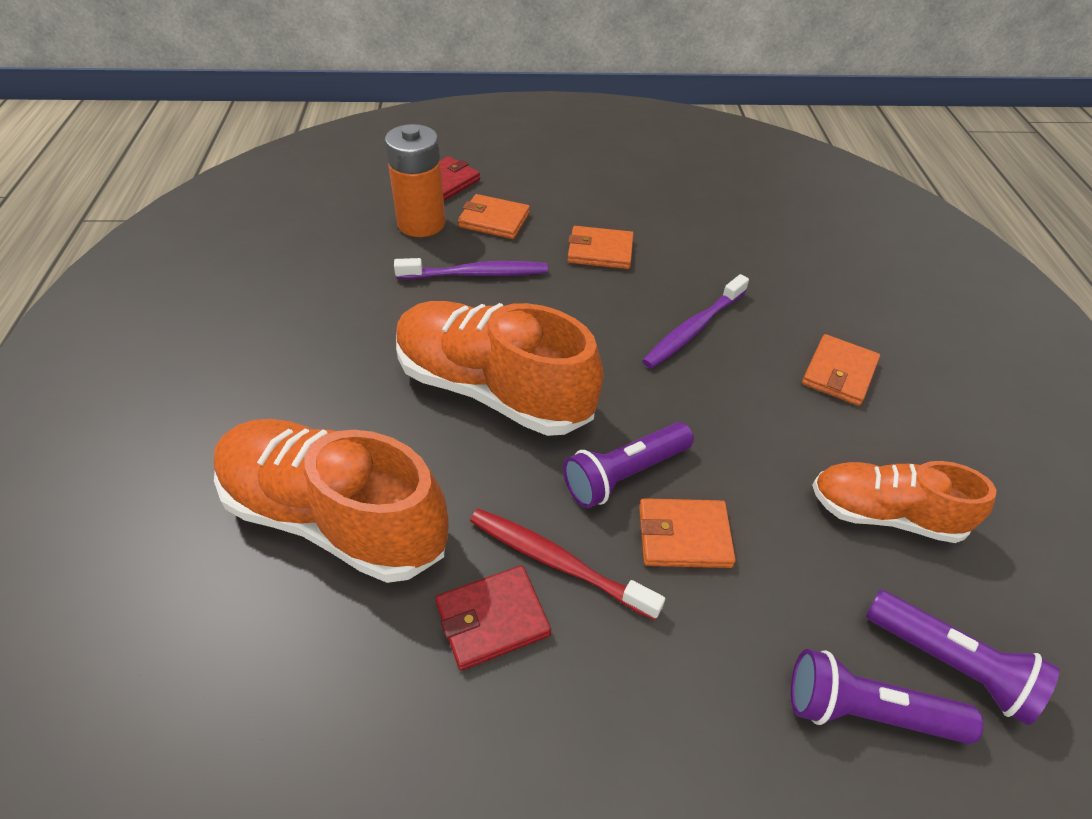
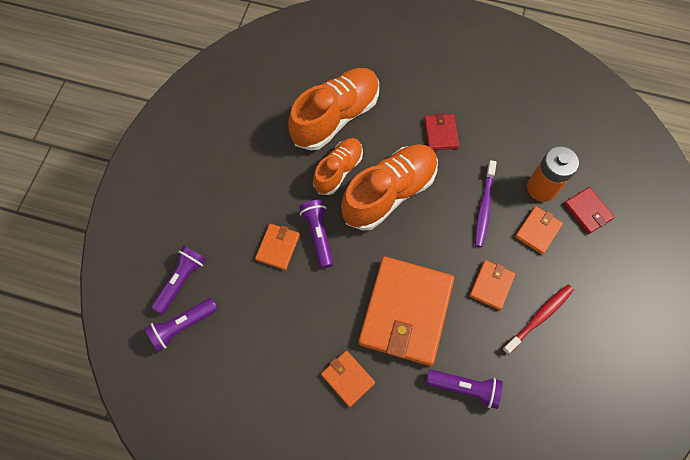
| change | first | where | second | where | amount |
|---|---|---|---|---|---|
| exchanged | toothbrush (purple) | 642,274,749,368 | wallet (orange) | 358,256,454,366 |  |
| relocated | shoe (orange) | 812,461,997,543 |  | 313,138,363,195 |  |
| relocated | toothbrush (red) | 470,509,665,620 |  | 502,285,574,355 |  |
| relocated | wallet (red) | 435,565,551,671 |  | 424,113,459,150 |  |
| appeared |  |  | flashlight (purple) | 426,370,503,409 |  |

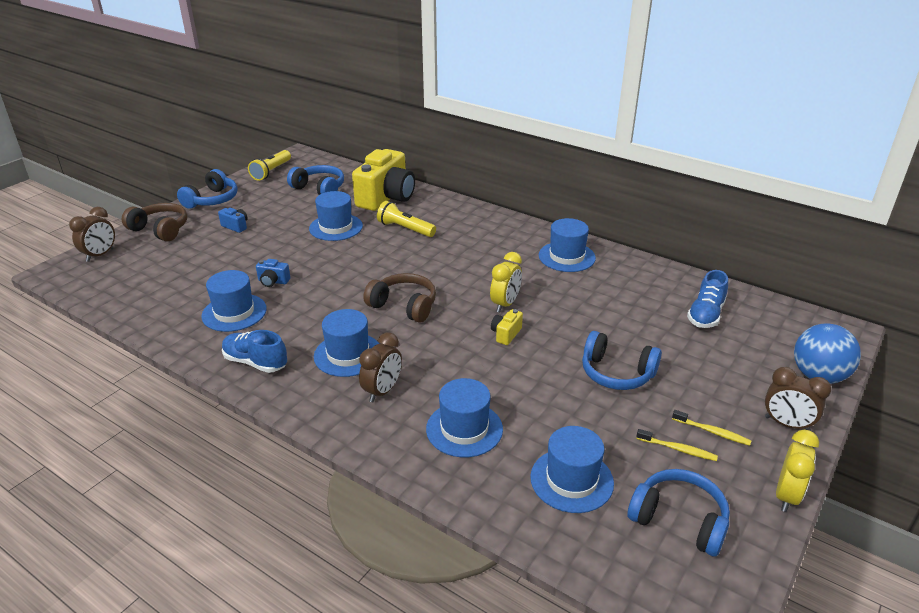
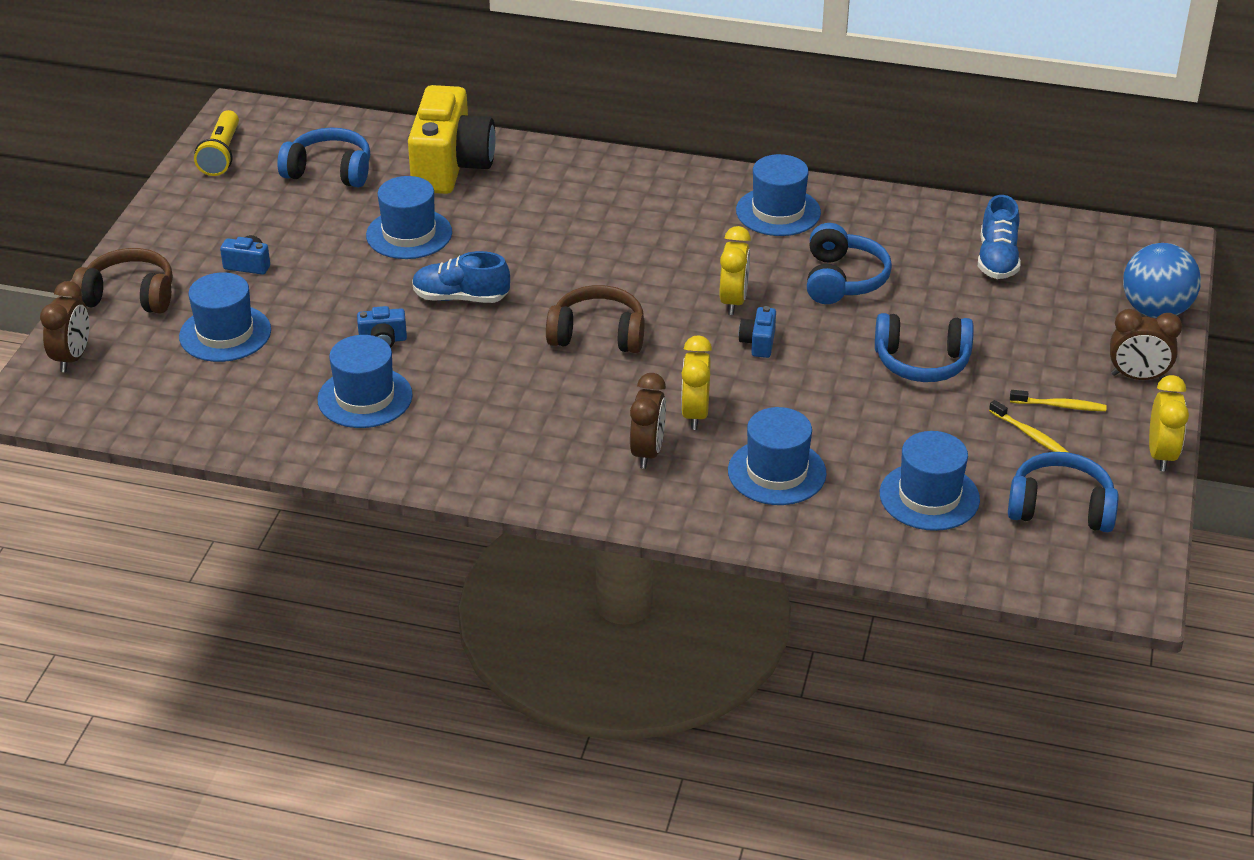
| change | first | where | second | where | amount |
|---|---|---|---|---|---|
| relocated | headphones (blue) | 177,169,237,209 |  | 807,223,892,304 |  |
| missing | flashlight (yellow) | 377,201,436,237 |  |  |  |
| relocated | hat (blue) | 314,309,379,377 |  | 179,272,271,362 |  |
| colour | camera (yellow) | 491,309,523,345 | camera (blue) | 739,306,776,358 |  |
| relocated | shoe (blue) | 222,330,287,373 |  | 412,251,510,303 |  |
| spun | toothbrush (yellow) | 636,429,718,461 |  | 989,400,1068,452 | 45 degrees clockwise |
| appeared |  |  | clock (yellow) | 681,335,712,430 |  |

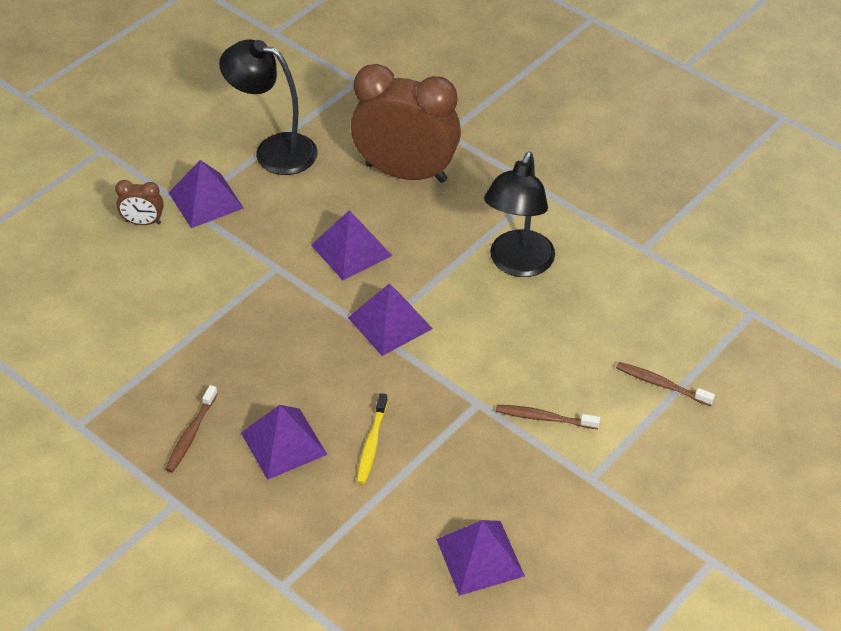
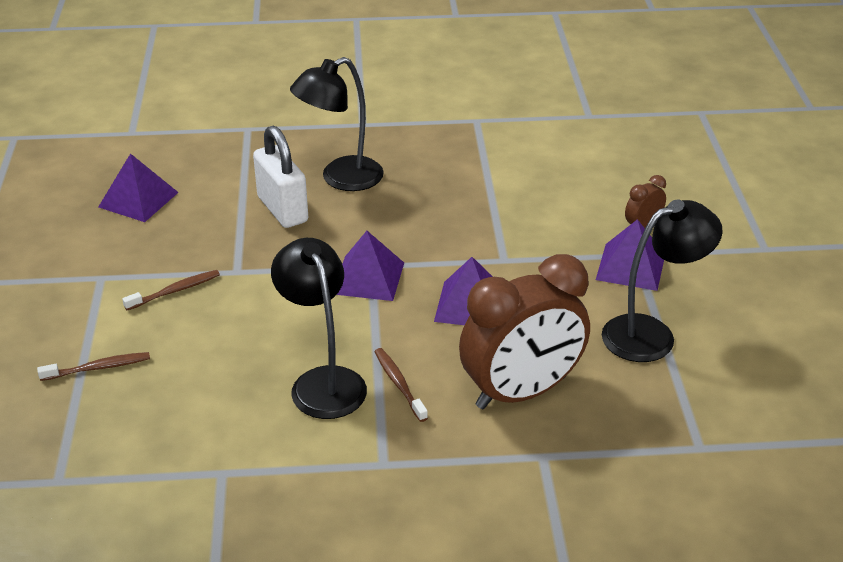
| change | first | where | second | where | amount |
|---|---|---|---|---|---|
| relocated | toothbrush (brown) | 165,385,218,473 |  | 374,348,428,422 |  |
| exchanged | toothbrush (yellow) | 357,393,388,484 | padlock (white) | 253,125,308,228 |  |
| exchanged | pyramid (purple) | 241,405,327,480 | lamp (black) | 290,57,384,191 |  |

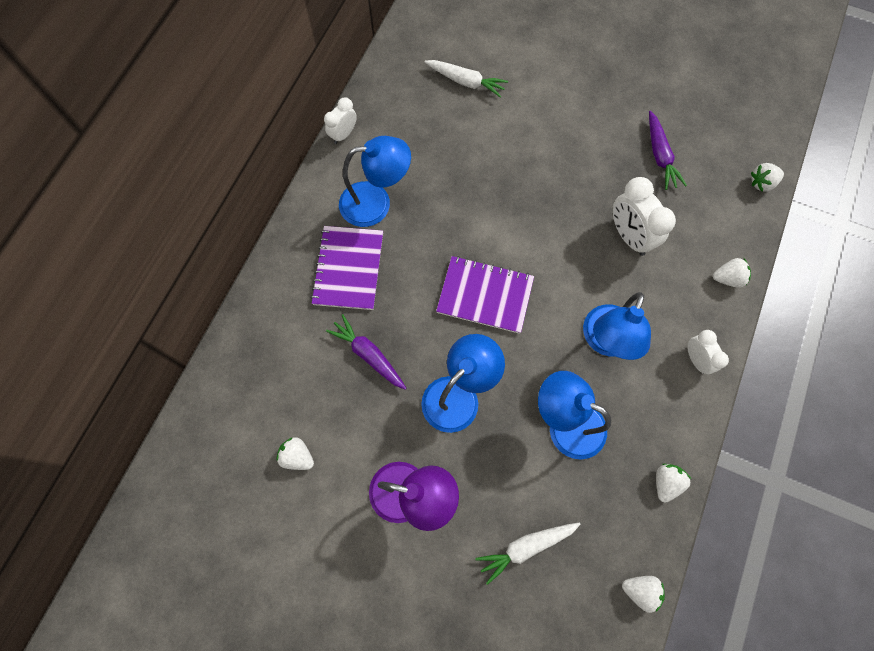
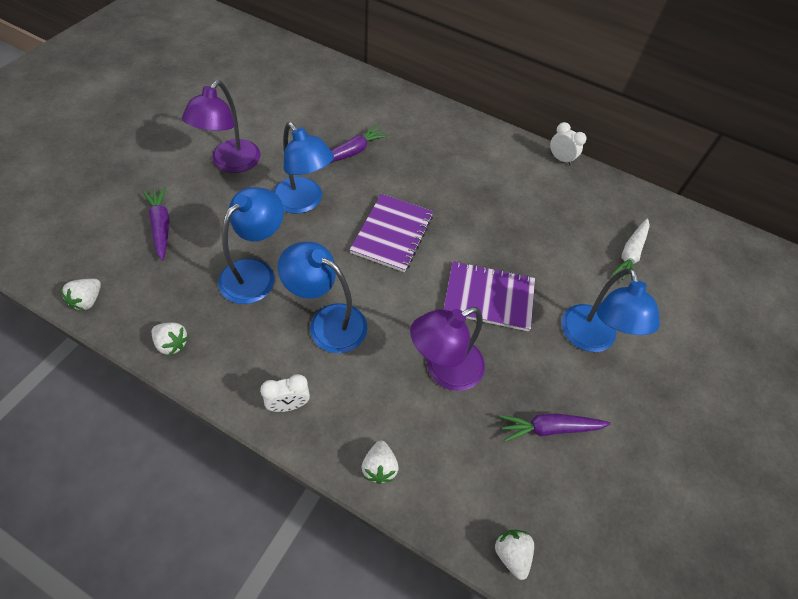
| change | first | where | second | where | amount |
|---|---|---|---|---|---|
| relocated | lamp (blue) | 339,136,411,227 |  | 561,268,660,352 |  |
| exchanged | clock (white) | 612,177,676,256 | lamp (purple) | 410,307,485,391 |  |
| relocated | notebook (purple) | 311,226,383,310 |  | 444,261,535,331 |  |
| missing | strawberry (white) | 276,437,314,470 |  |  |  |
| colour | carrot (white) | 475,523,581,585 | carrot (purple) | 143,187,170,261 |  |

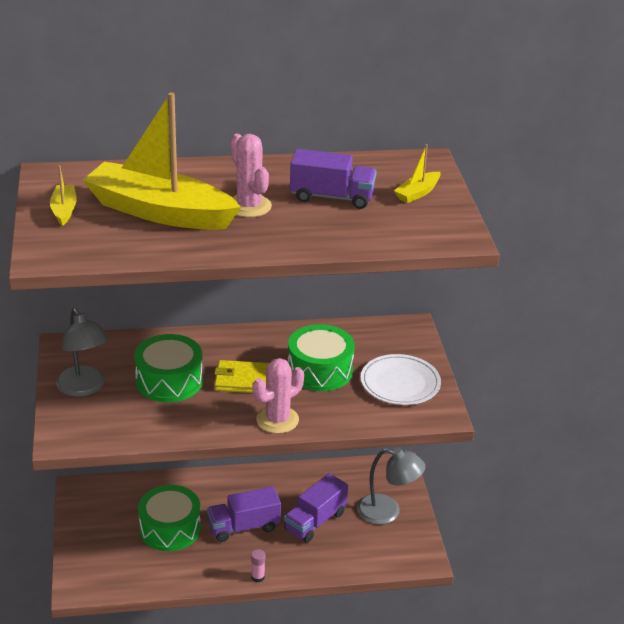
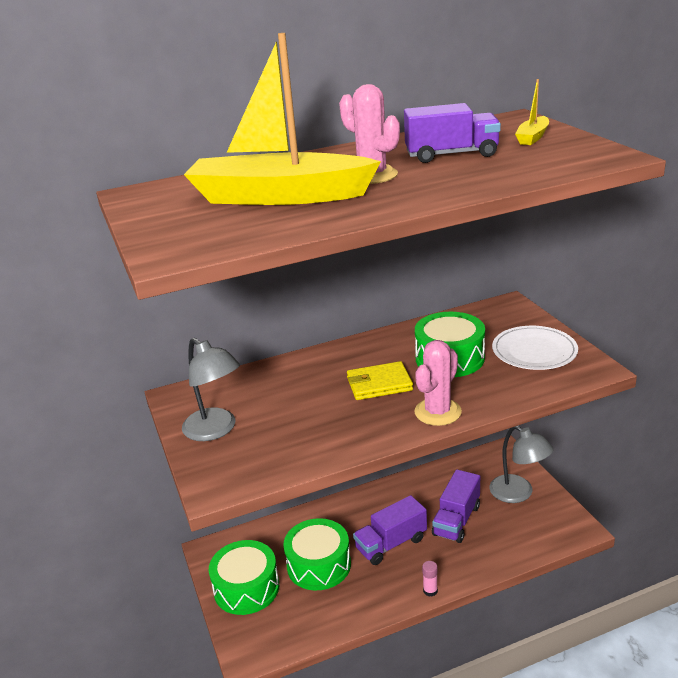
| change | first | where | second | where | amount |
|---|---|---|---|---|---|
| missing | boat (yellow) | 50,165,77,226 |  |  |  |
| relocated | drum (green) | 134,334,203,402 |  | 209,540,279,615 |  |
| spun | lamp (grey) | 357,448,425,525 |  | 489,426,554,503 | 45 degrees clockwise |

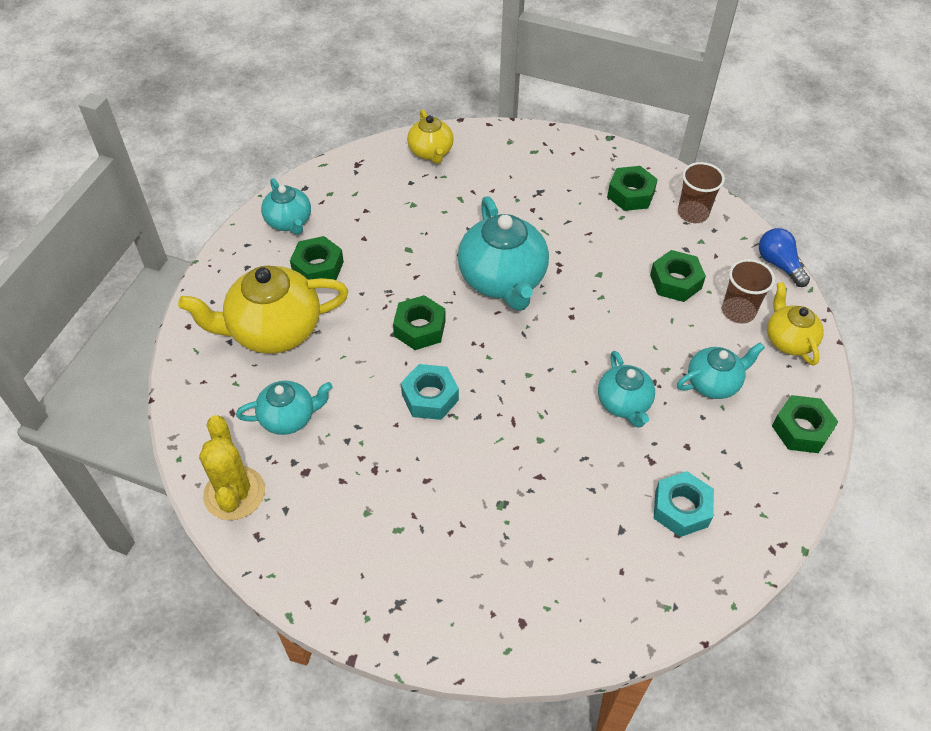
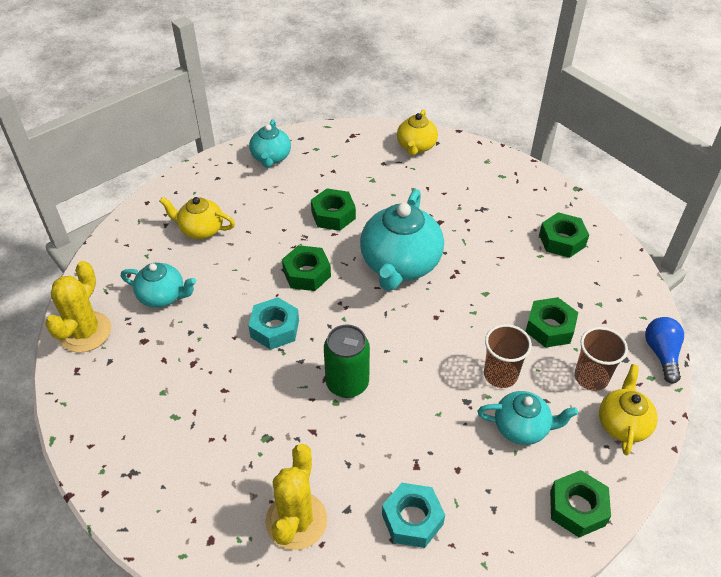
| change | first | where | second | where | amount |
|---|---|---|---|---|---|
| relocated | cup (brown) | 678,162,725,223 |  | 484,324,532,388 |  |
| relocated | nut (green) | 290,236,344,280 |  | 311,188,356,231 |  |
| size | teapot (yellow) | 178,266,348,354 |  | 159,197,235,239 | x0.57 |
| missing | teapot (turquoise) | 598,351,655,428 |  |  |  |
| appeared |  |  | can (green) | 324,325,370,398 |  |
| appeared |  |  | cactus (yellow) | 265,444,327,550 |  |

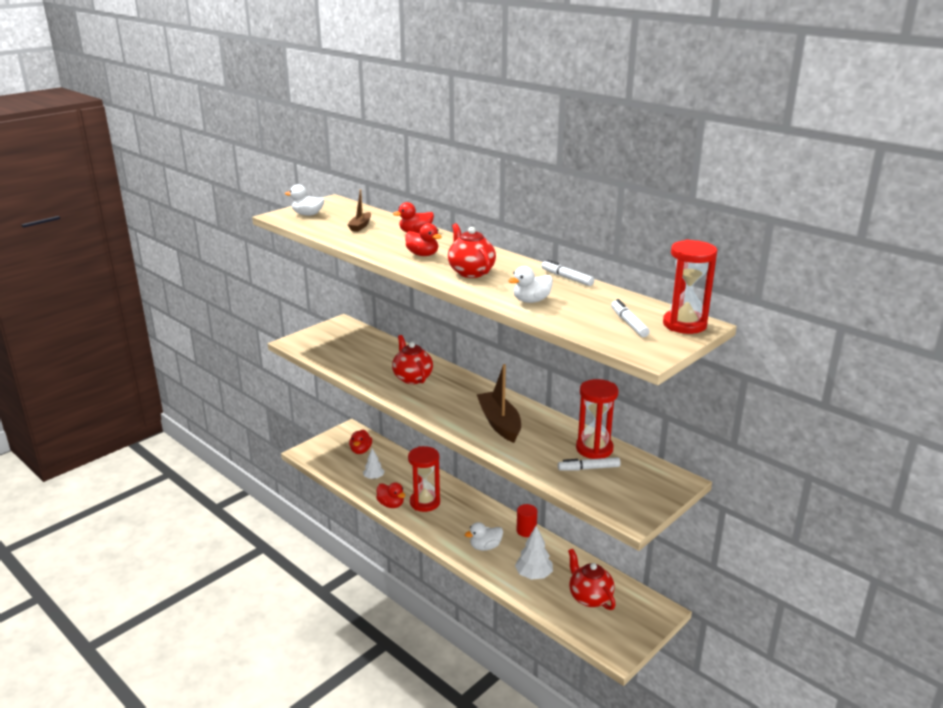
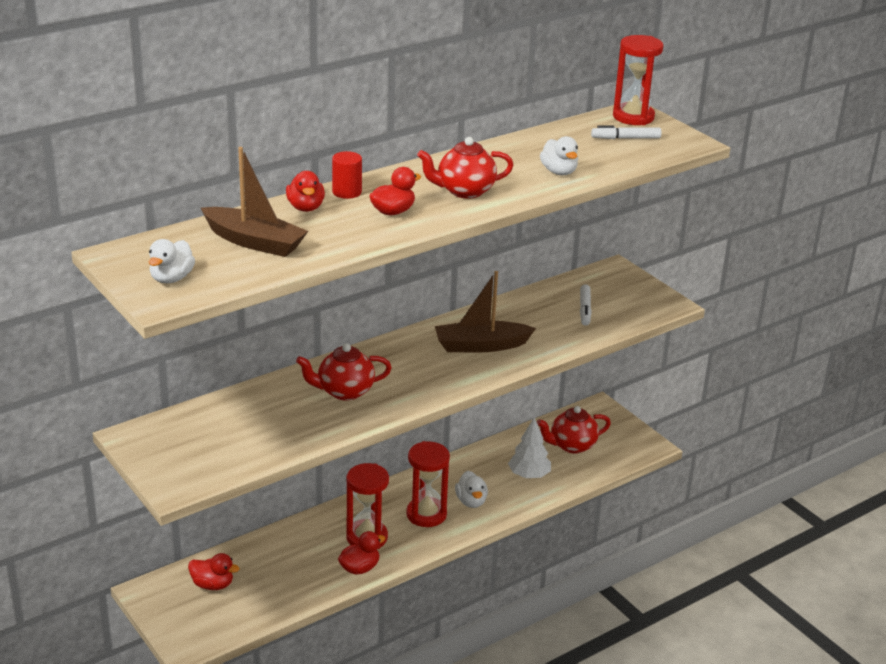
| change | first | where | second | where | amount |
|---|---|---|---|---|---|
| size | boat (brown) | 347,189,371,232 |  | 201,147,308,257 | x1.82 |
| missing | marker (white) | 541,259,594,286 |  |  |  |
| relocated | hourglass (red) | 576,379,618,459 |  | 406,441,450,527 |  |
| missing | tree (white) | 363,448,385,479 |  |  |  |
| relocated | cylinder (red) | 517,504,537,537 |  | 332,151,362,199 |  |

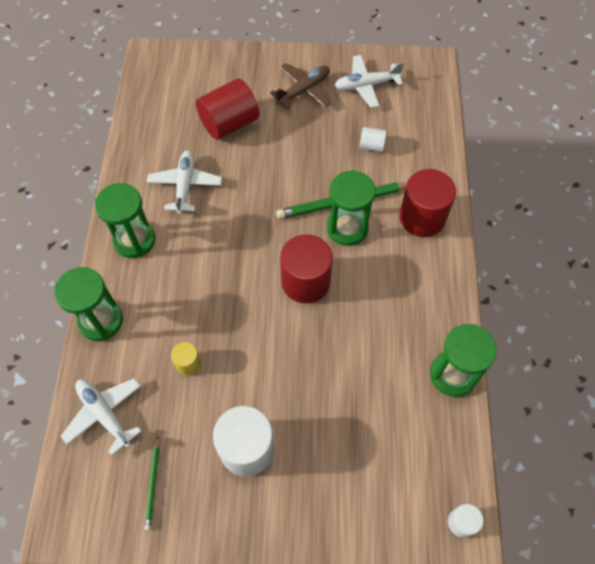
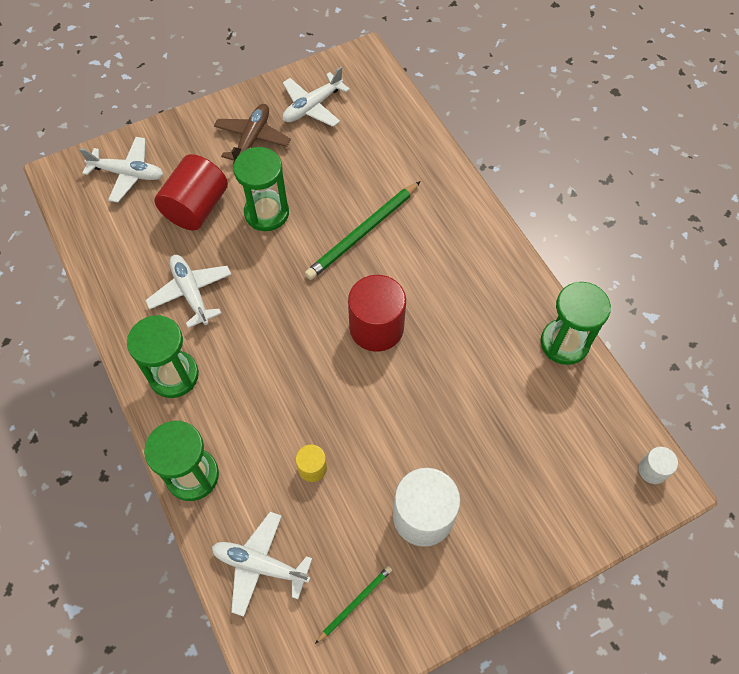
| change | first | where | second | where | amount |
|---|---|---|---|---|---|
| missing | cylinder (white) | 359,127,387,152 |  |  |  |
| missing | cylinder (red) | 399,169,456,237 |  |  |  |
| relocated | hourglass (green) | 327,170,376,246 |  | 233,147,289,231 |  |
| spun | pencil (green) | 145,436,160,531 |  | 315,566,392,644 | 105 degrees counterclockwise |
| appeared |  |  | plane (white) | 79,137,163,203 |  |

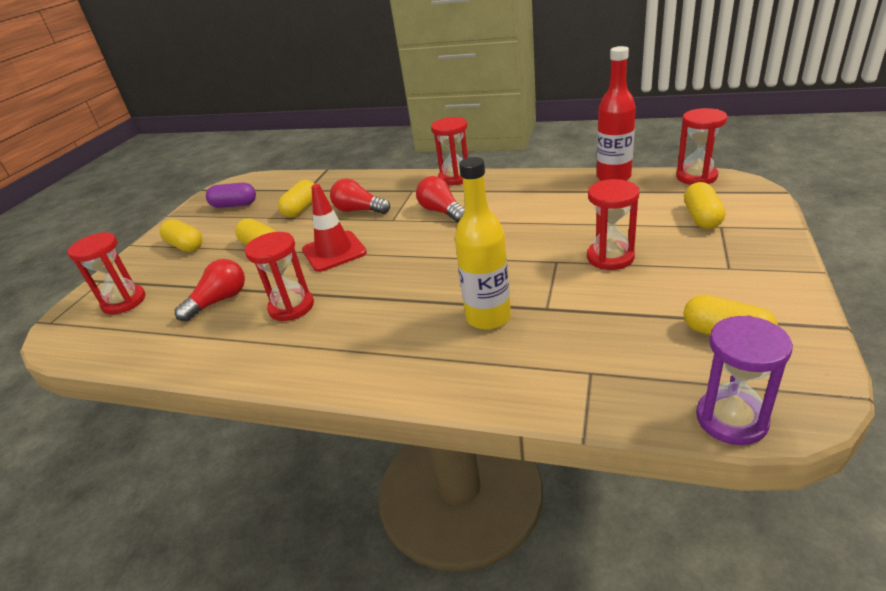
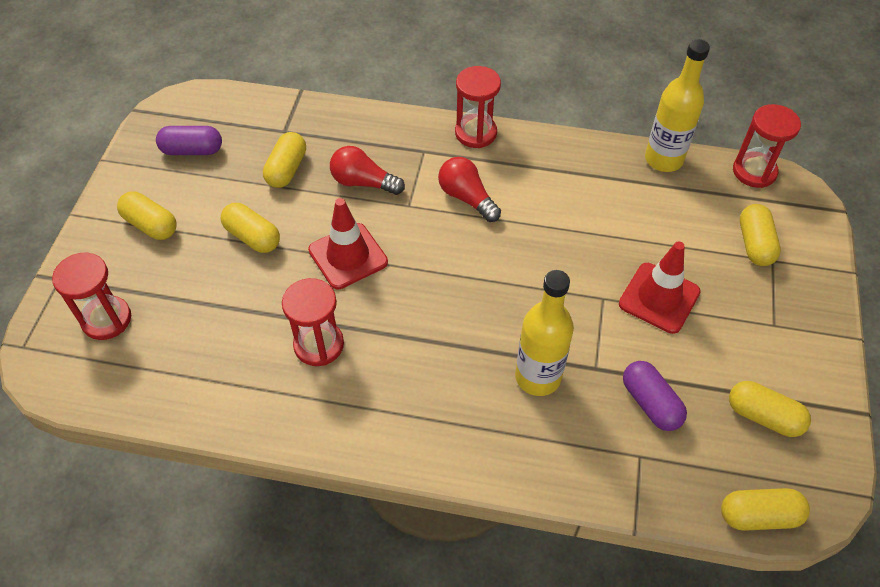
| change | first | where | second | where | amount |
|---|---|---|---|---|---|
| colour | bottle (red) | 597,46,636,181 | bottle (yellow) | 645,39,710,172 |  |
| exchanged | hourglass (red) | 587,179,639,270 | traffic cone (red) | 619,242,701,334 |  |
| missing | light bulb (red) | 175,259,245,322 |  |  |  |
| exchanged | hourglass (purple) | 696,315,793,445 | capsule (yellow) | 721,488,810,531 |  |
| appeared |  |  | capsule (purple) | 623,361,687,431 |  |

